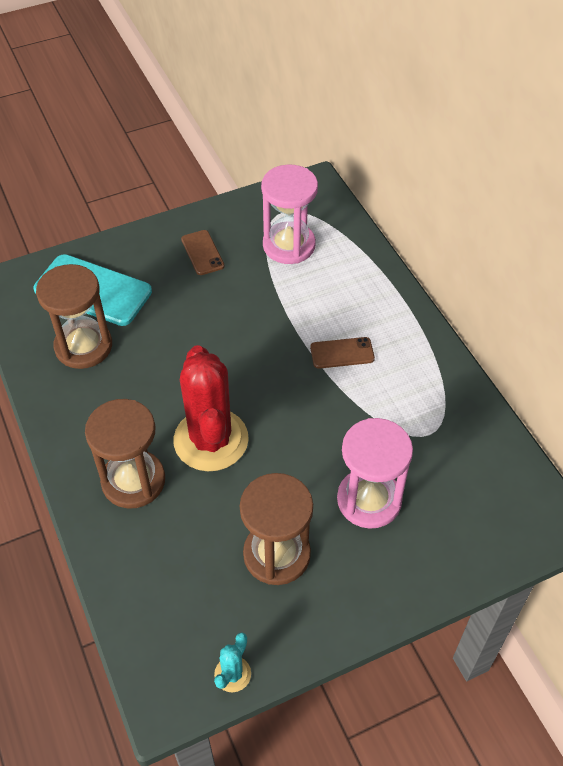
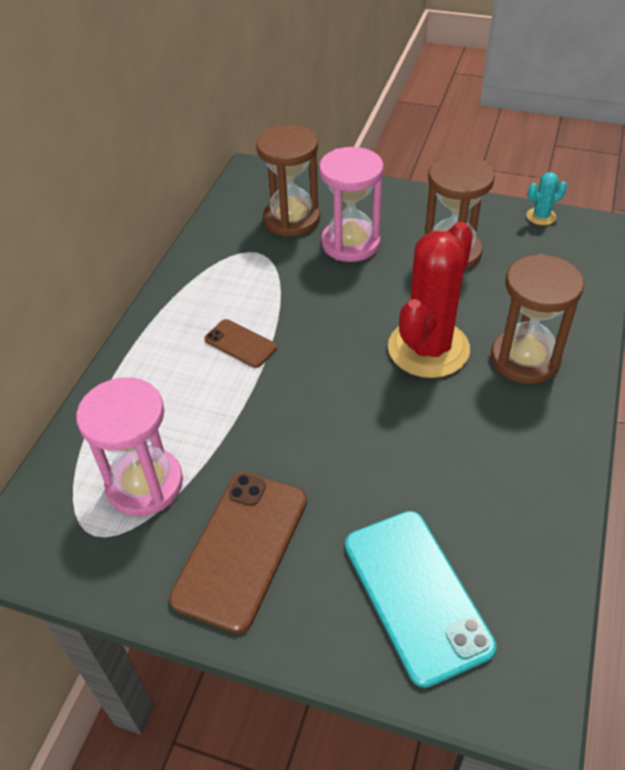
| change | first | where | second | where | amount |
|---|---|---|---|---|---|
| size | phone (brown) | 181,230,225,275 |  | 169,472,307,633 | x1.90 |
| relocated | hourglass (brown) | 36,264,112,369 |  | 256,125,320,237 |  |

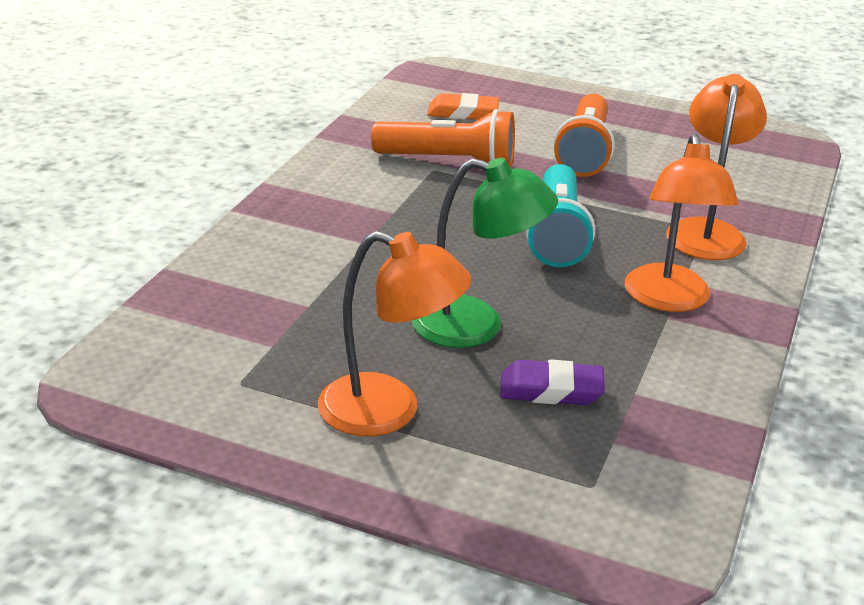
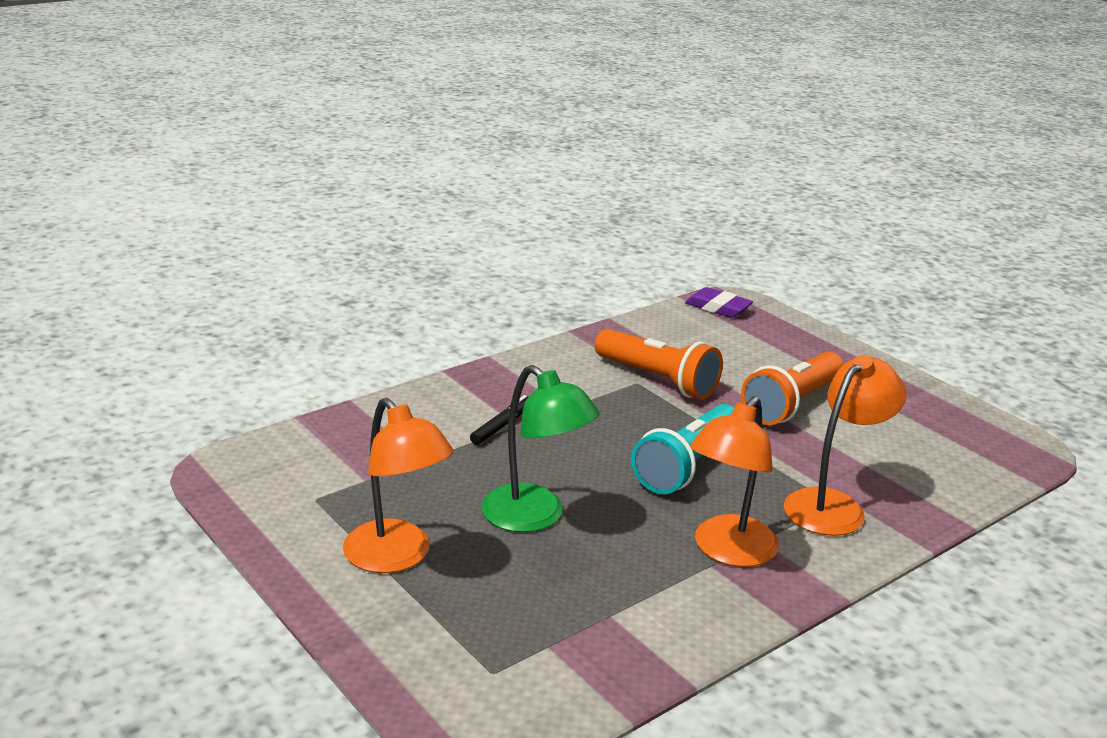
| change | first | where | second | where | amount |
|---|---|---|---|---|---|
| missing | eraser (orange) | 427,93,499,120 |  |  |  |
| relocated | eraser (purple) | 500,360,605,405 |  | 685,287,753,318 |  |
| appeared |  |  | marker (black) | 470,395,528,445 |  |

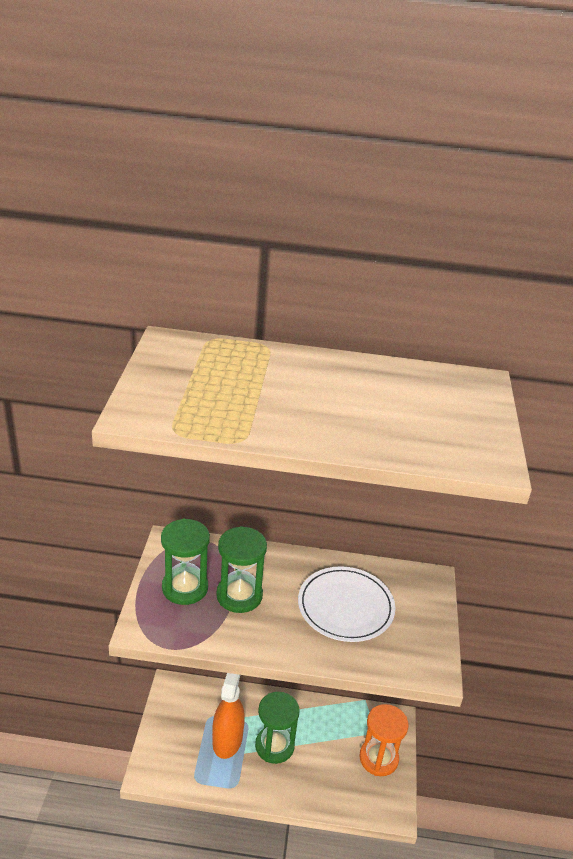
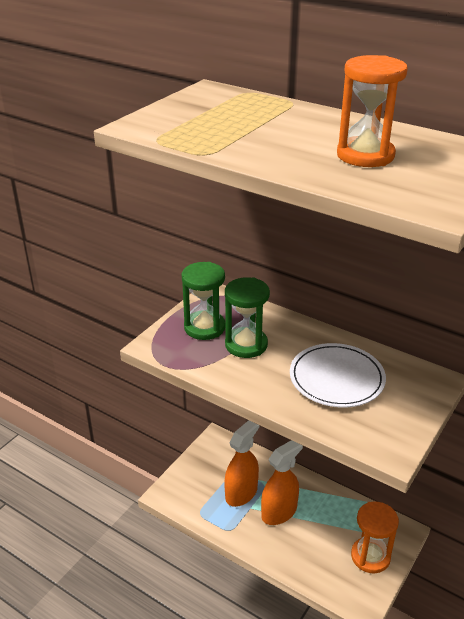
| change | first | where | second | where | amount |
|---|---|---|---|---|---|
| exchanged | hourglass (green) | 255,692,300,764 | spray bottle (orange) | 261,440,303,525 |  |
| appeared |  |  | hourglass (orange) | 337,55,408,167 |  |

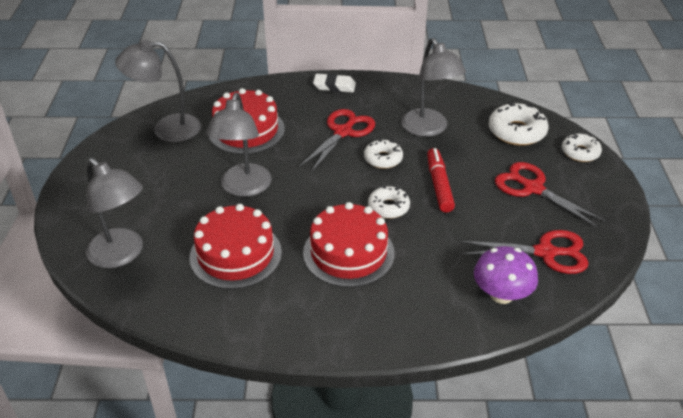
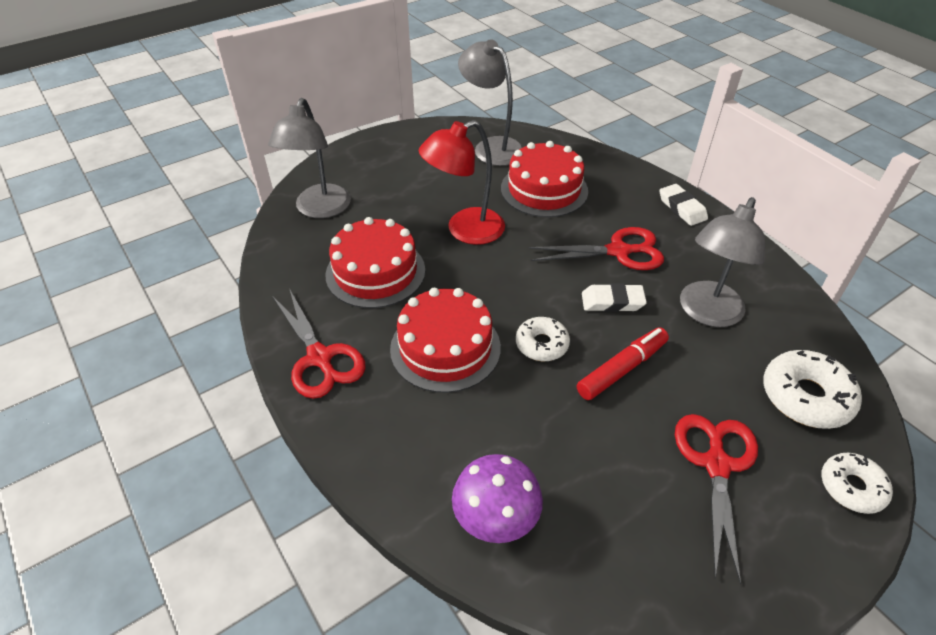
| change | first | where | second | where | amount |
|---|---|---|---|---|---|
| colour | lamp (grey) | 206,93,272,197 | lamp (red) | 418,120,505,245 |  |
| exchanged | donut (white) | 364,139,403,169 | eraser (white) | 582,283,647,312 |  |
| relocated | scissors (red) | 460,230,589,274 |  | 273,290,366,399 |  |

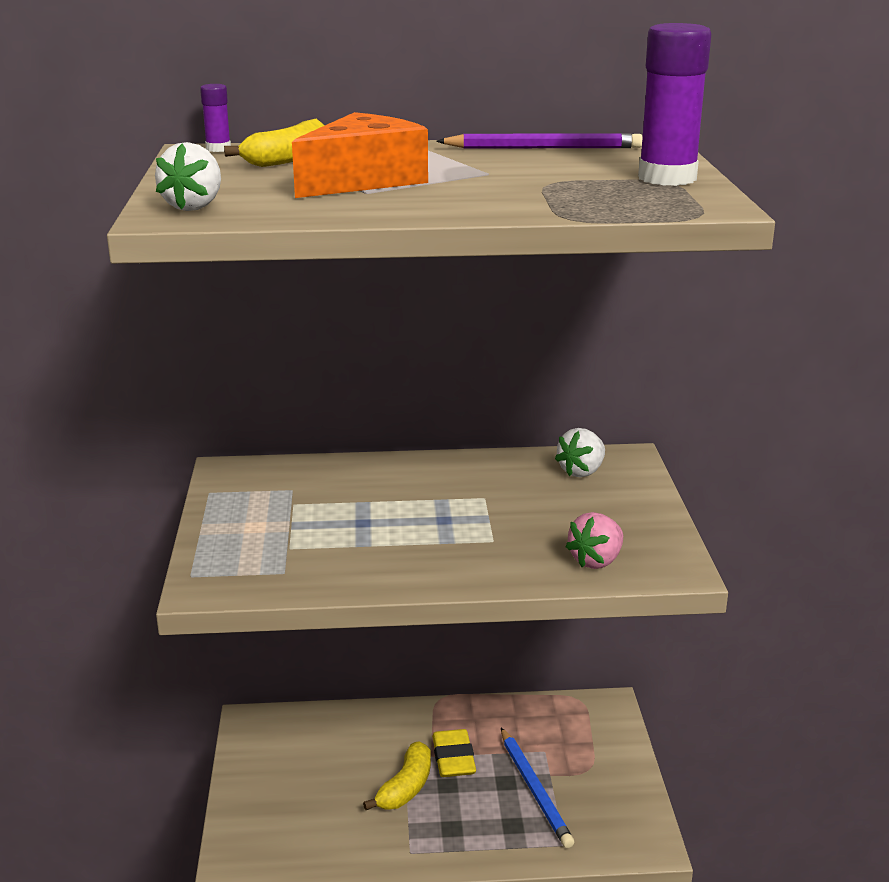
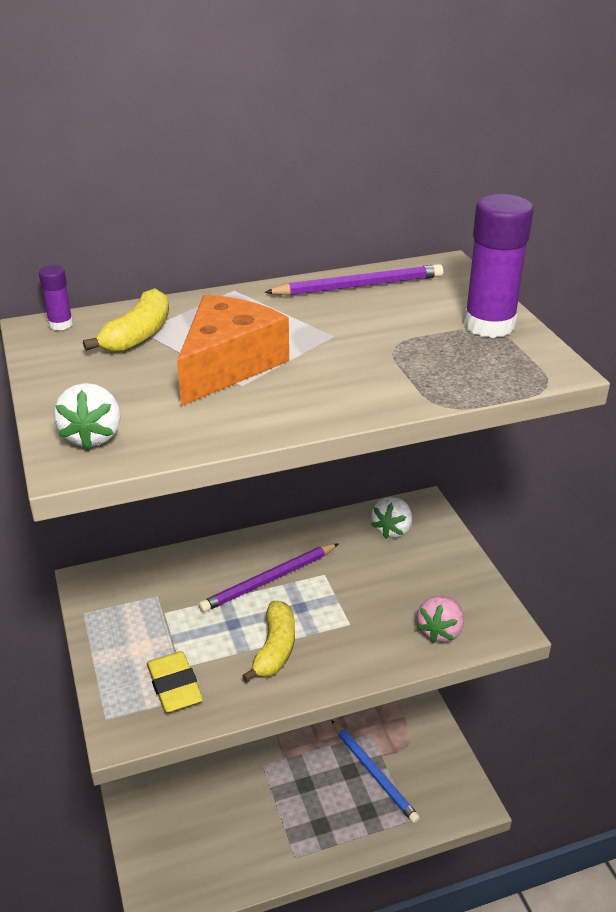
| change | first | where | second | where | amount |
|---|---|---|---|---|---|
| relocated | eraser (yellow) | 432,729,476,777 |  | 147,651,203,713 |  |
| relocated | banana (yellow) | 363,742,431,810 |  | 242,601,295,682 |  |
| appeared |  |  | pencil (purple) | 199,543,339,612 |  |

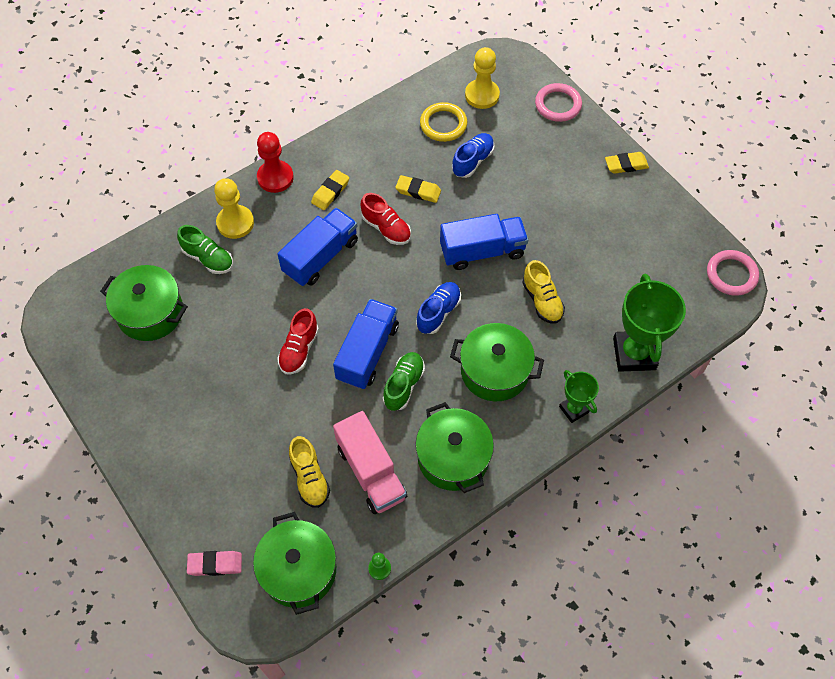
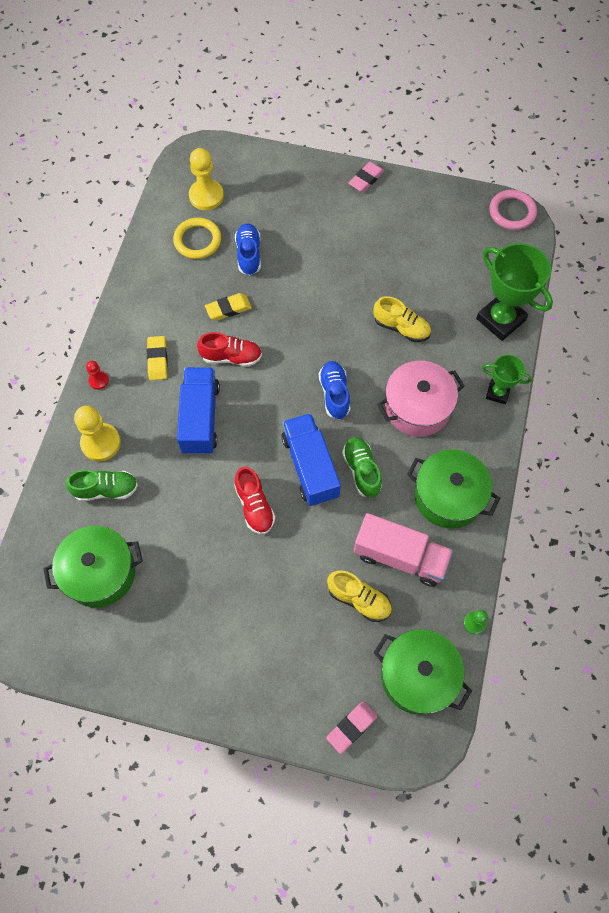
| change | first | where | second | where | amount |
|---|---|---|---|---|---|
| missing | ring (pink) | 535,83,582,122 |  |  |  |
| size | pawn (red) | 257,132,294,193 |  | 86,361,109,390 | x0.51 |
| colour | eraser (yellow) | 605,152,649,174 | eraser (pink) | 348,162,385,192 |  |
| missing | truck (blue) | 440,214,528,270 |  |  |  |
| colour | pot (green) | 450,323,544,401 | pot (pink) | 377,361,465,437 |  |

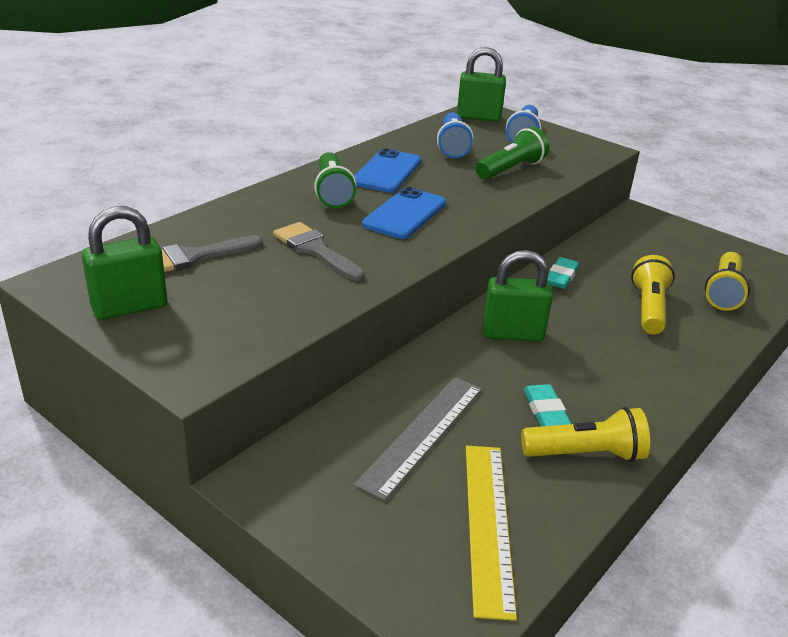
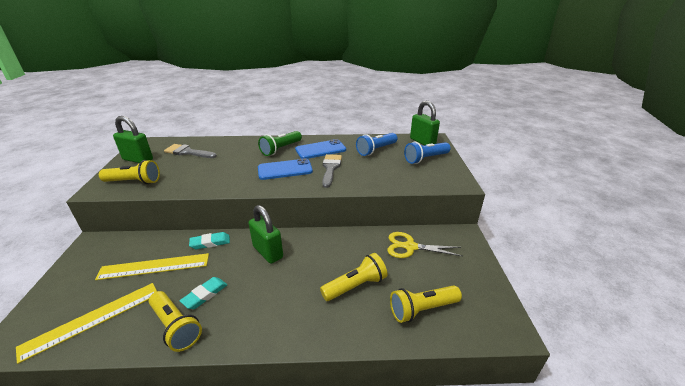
| change | first | where | second | where | amount |
|---|---|---|---|---|---|
| missing | flashlight (green) | 476,127,549,180 |  |  |  |
| relocated | brush (grey) | 273,222,365,281 |  | 322,154,342,188 |  |
| relocated | eraser (turquoise) | 547,257,579,289 |  | 189,232,230,249 |  |
| colour | ruler (grey) | 354,377,482,501 | ruler (yellow) | 95,253,209,280 |  |
| appeared |  |  | flashlight (yellow) | 99,160,160,184 |  |
| appeared |  |  | scissors (yellow) | 387,232,462,258 |  |

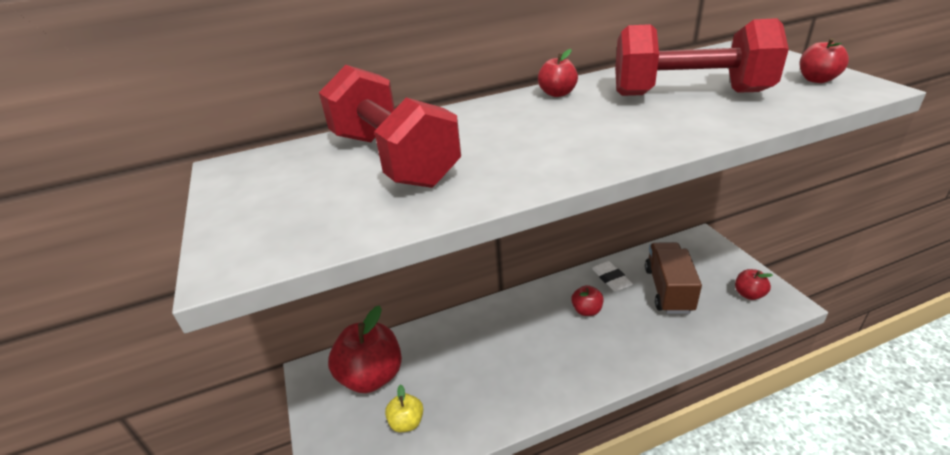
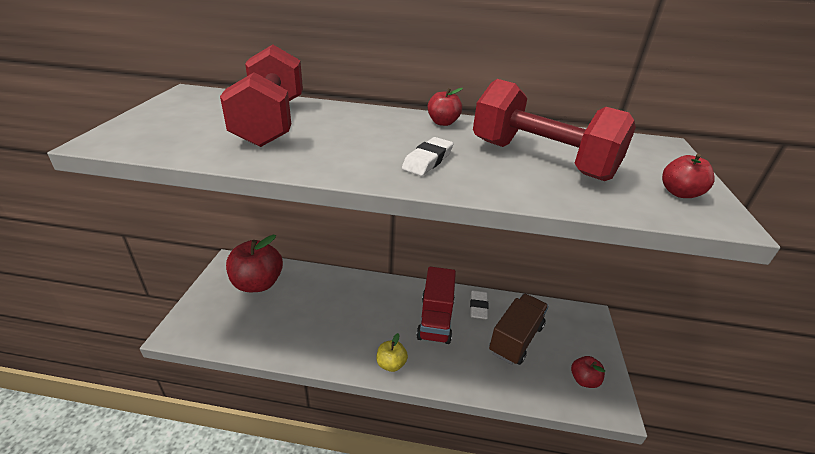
| change | first | where | second | where | amount |
|---|---|---|---|---|---|
| exchanged | apple (red) | 571,285,604,316 | truck (red) | 416,267,456,344 |  |
| relocated | apple (yellow) | 385,384,423,432 |  | 377,333,408,372 |  |
| appeared |  |  | eraser (white) | 402,137,453,176 |  |

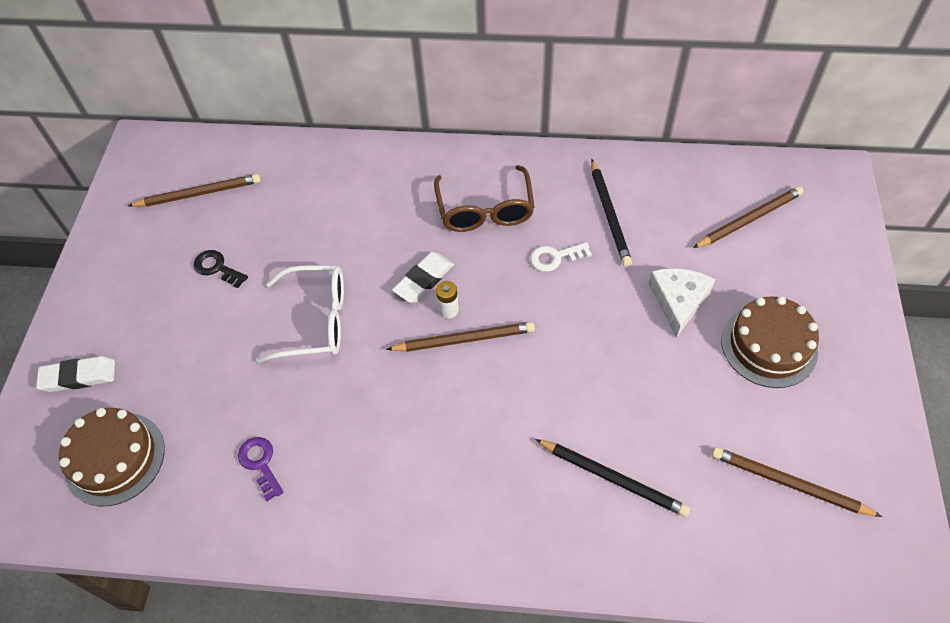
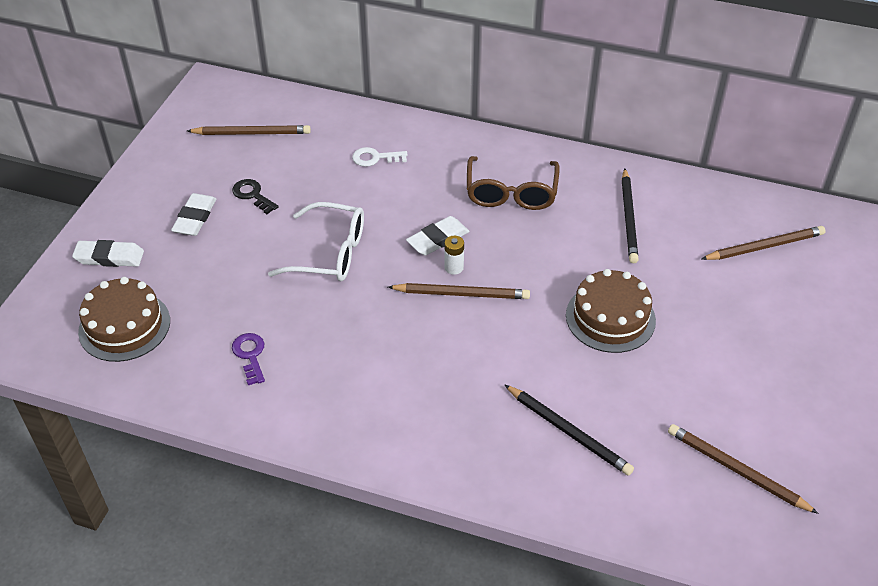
| change | first | where | second | where | amount |
|---|---|---|---|---|---|
| relocated | key (white) | 530,242,592,272 |  | 352,147,408,167 |  |
| missing | cheese (white) | 648,268,716,338 |  |  |  |
| relocated | cake (brown) | 721,296,819,388 |  | 566,269,656,353 |  |
| appeared |  |  | eraser (white) | 171,193,216,236 |  |

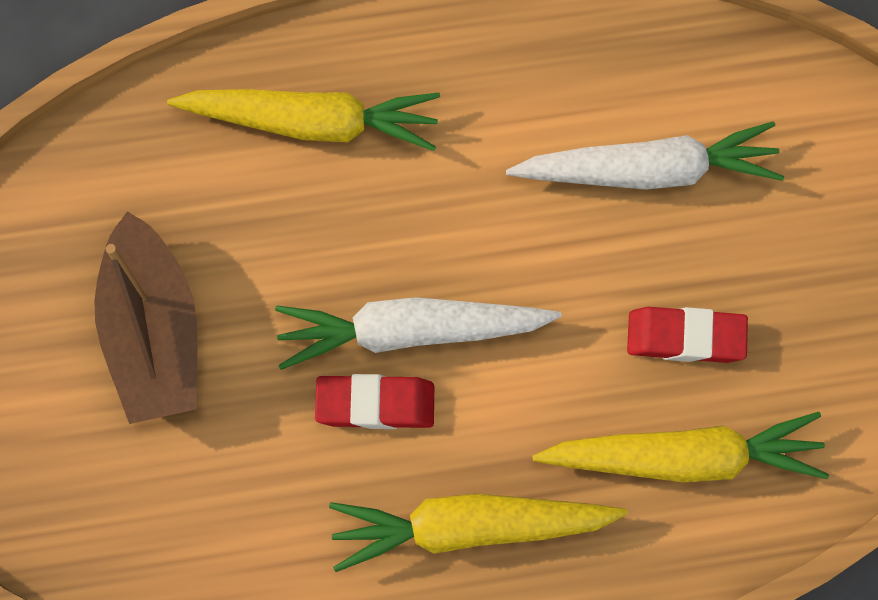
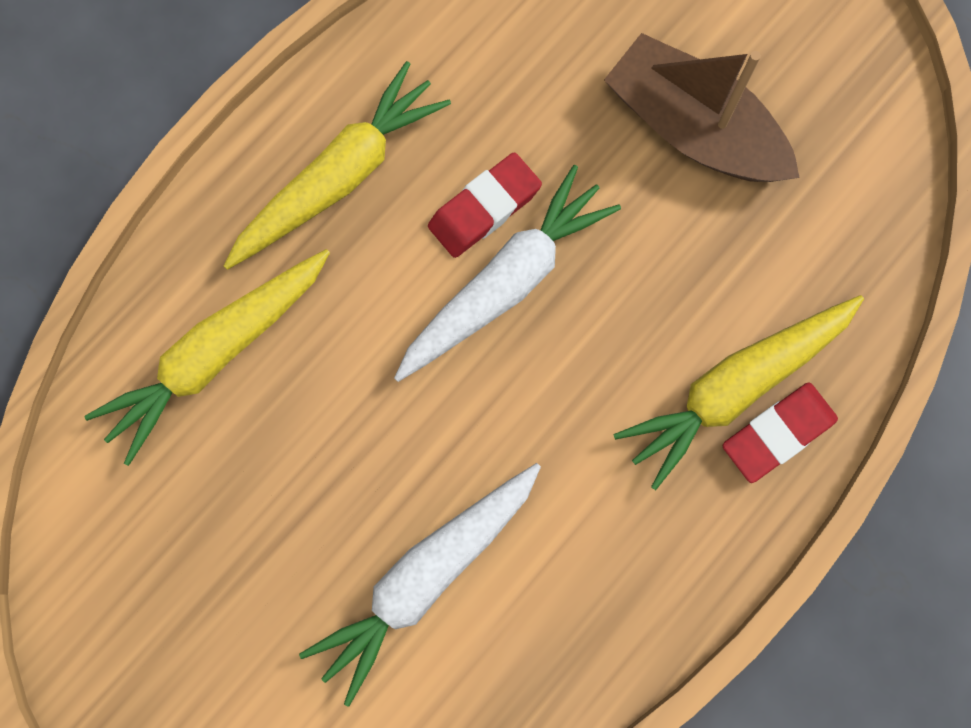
| change | first | where | second | where | amount |
|---|---|---|---|---|---|
| relocated | eraser (red) | 627,307,748,363 |  | 723,383,838,483 |  |

